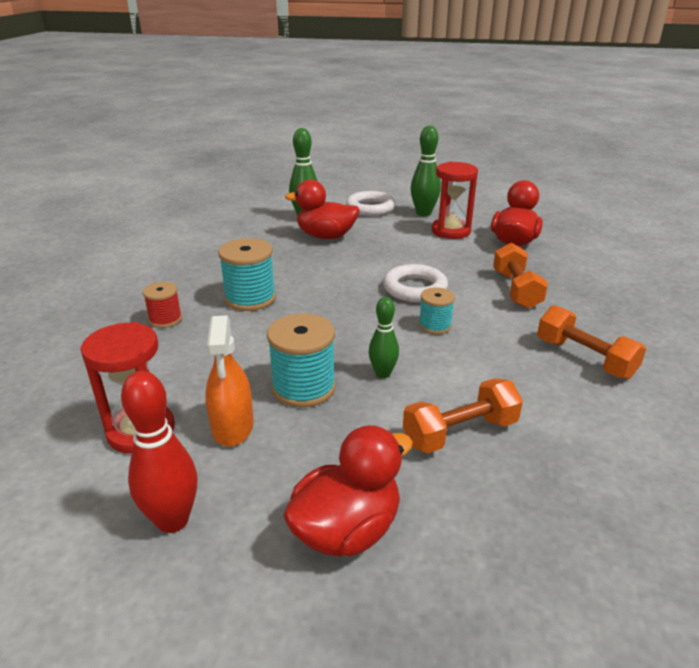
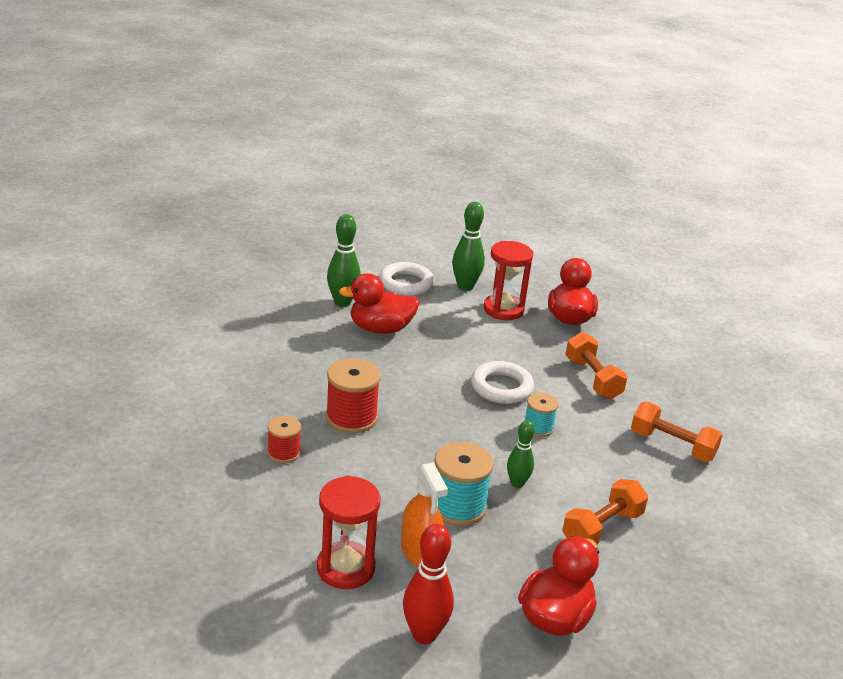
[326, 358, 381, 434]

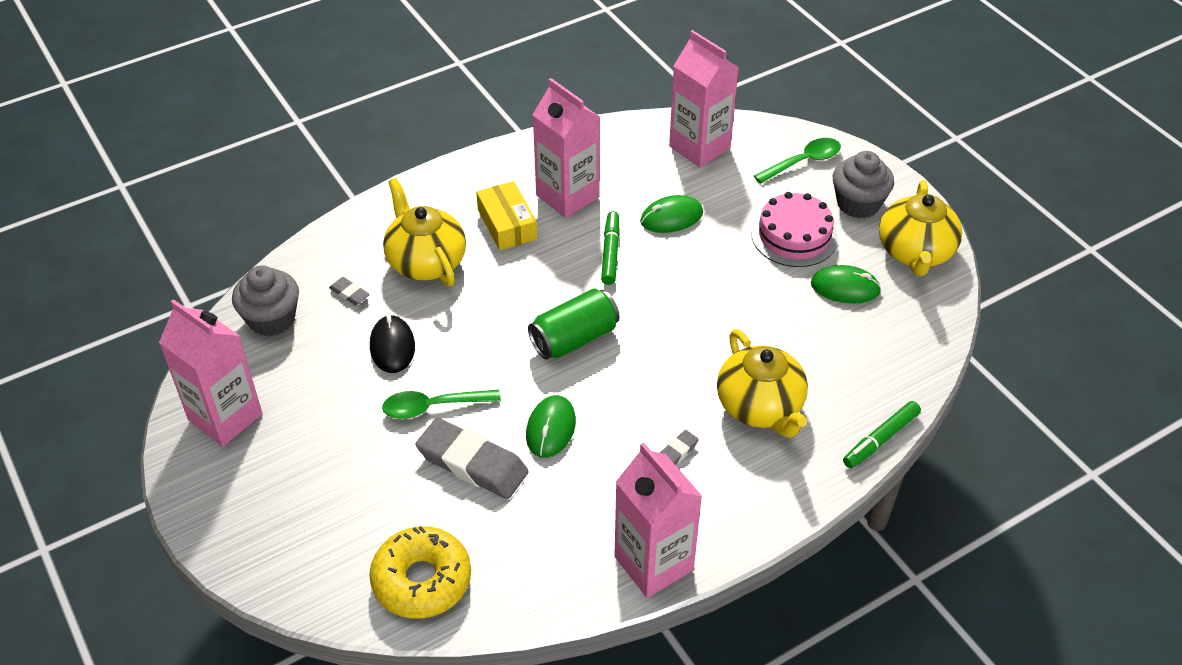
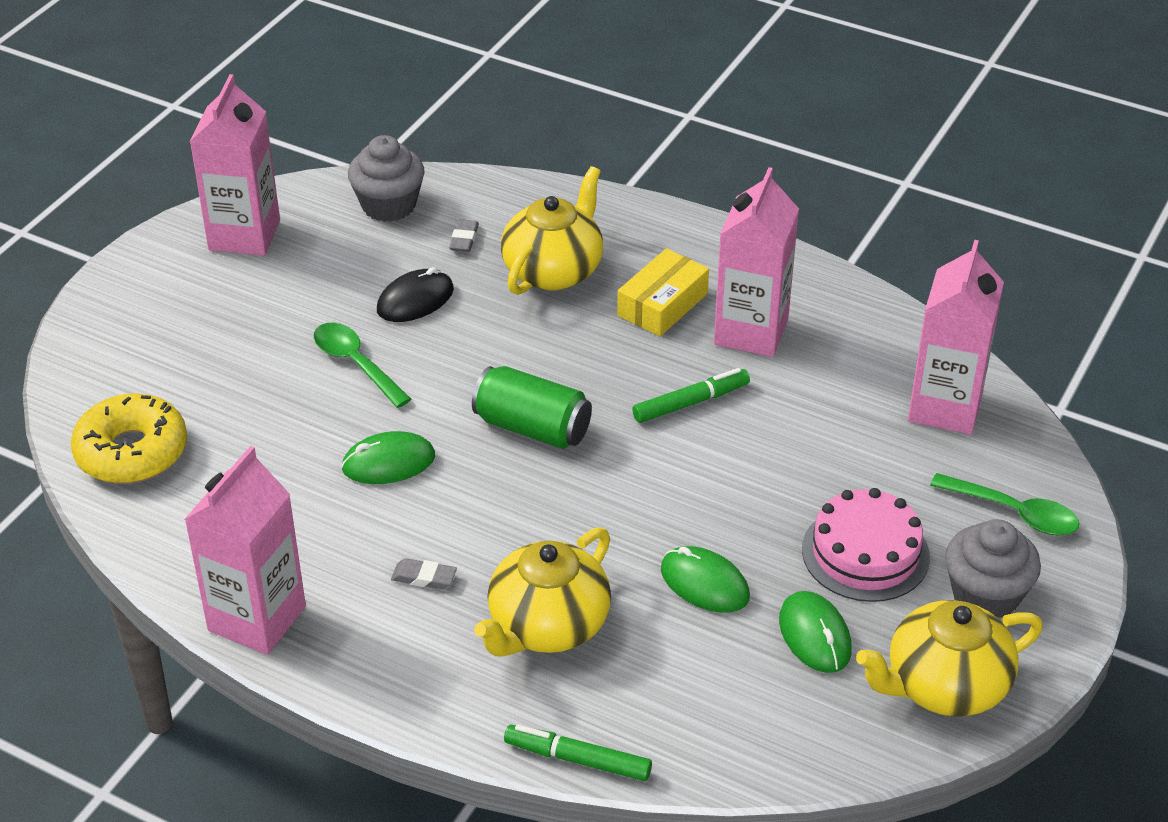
[415, 418, 529, 499] (first image)
[661, 546, 750, 613]

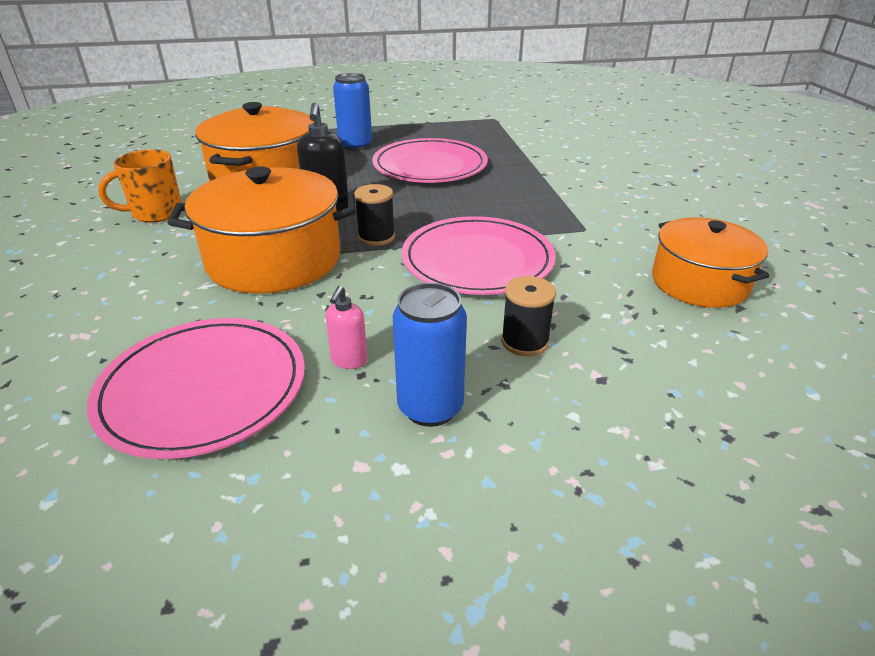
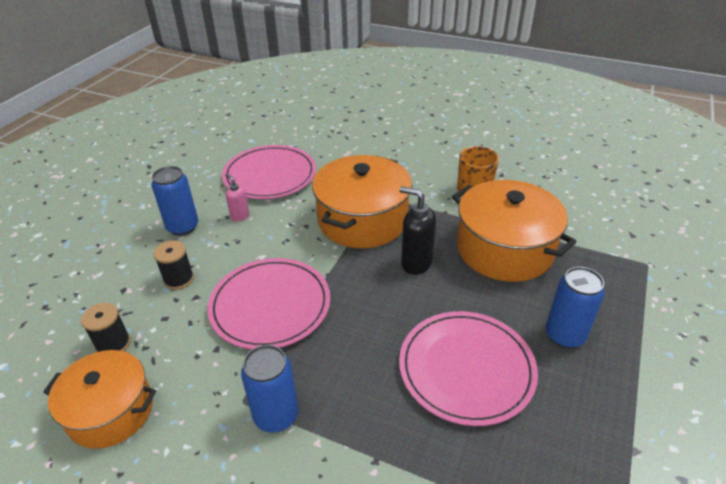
[241, 345, 298, 433]
[81, 303, 130, 352]

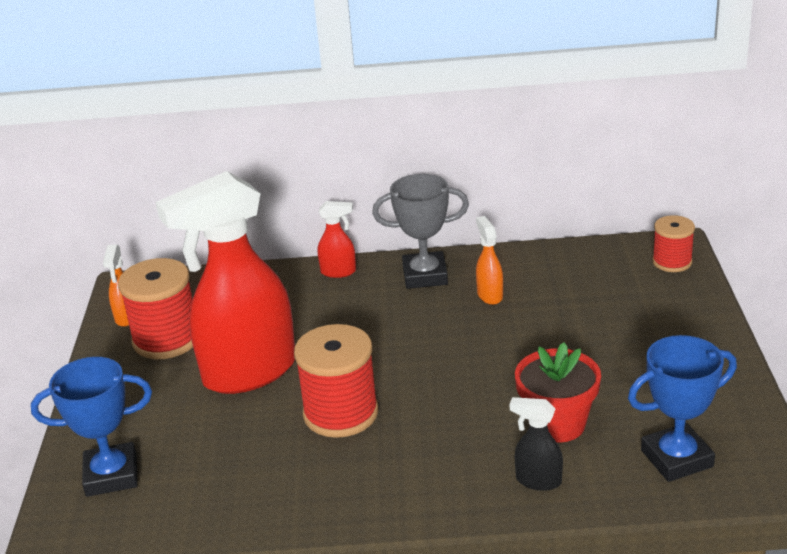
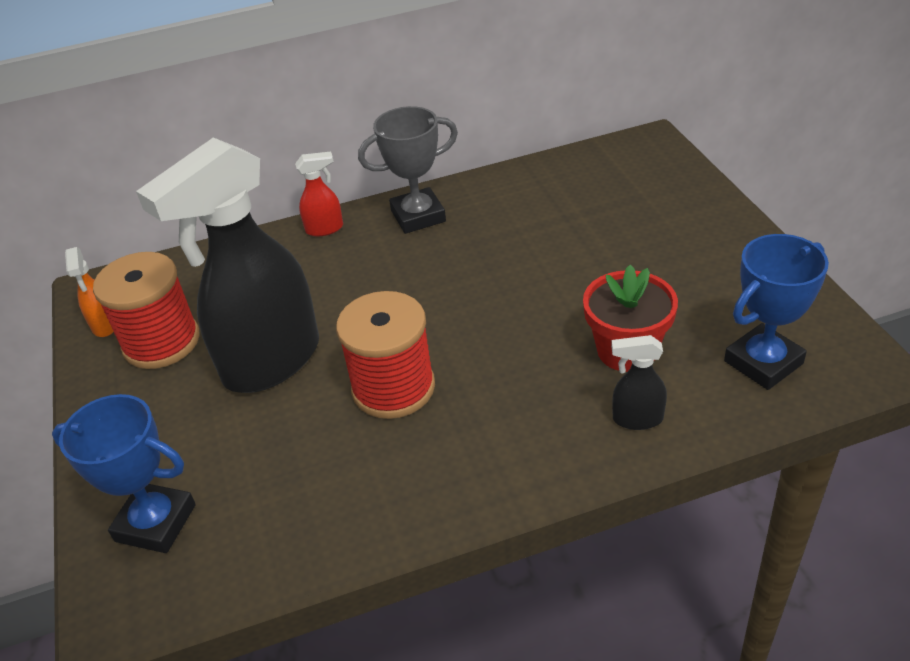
[476, 216, 503, 305] (first image)
[652, 215, 695, 272] (first image)
[136, 138, 319, 393]
[52, 394, 196, 553]

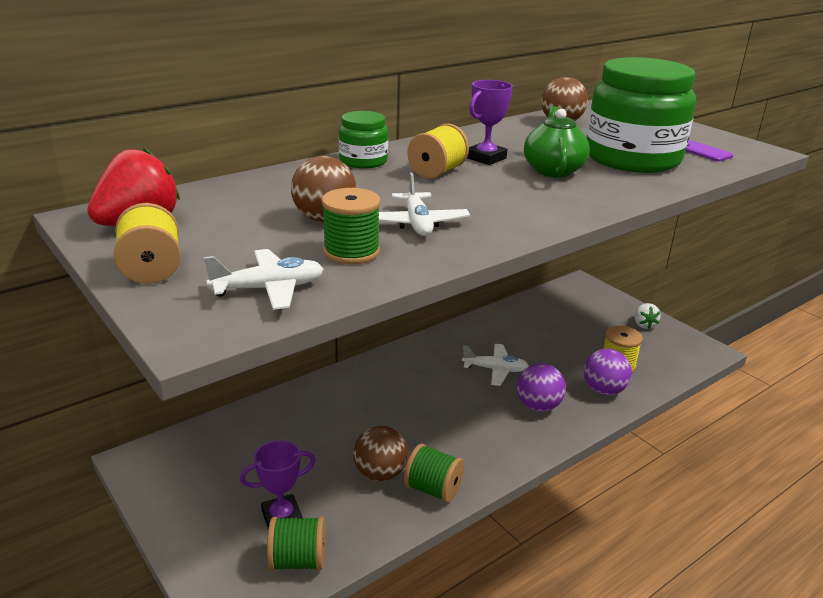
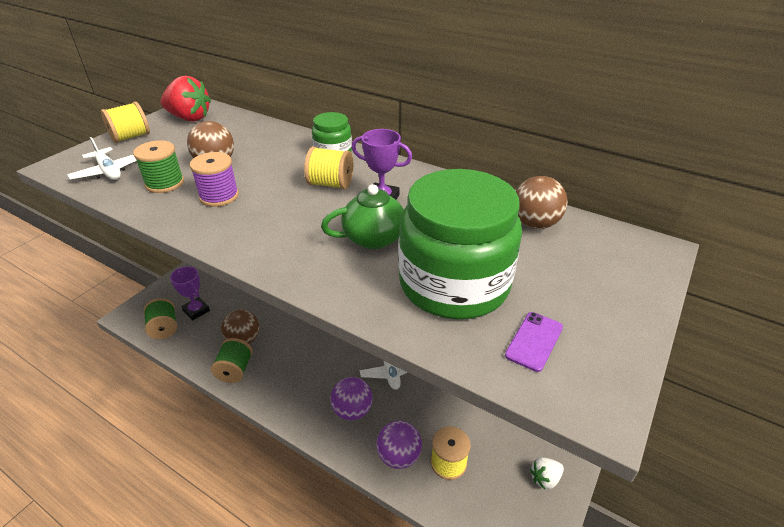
[190, 152, 239, 207]

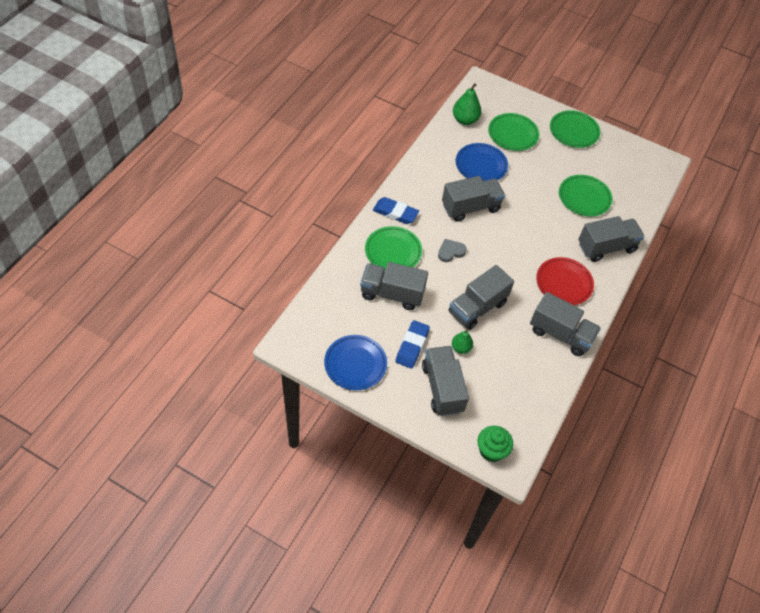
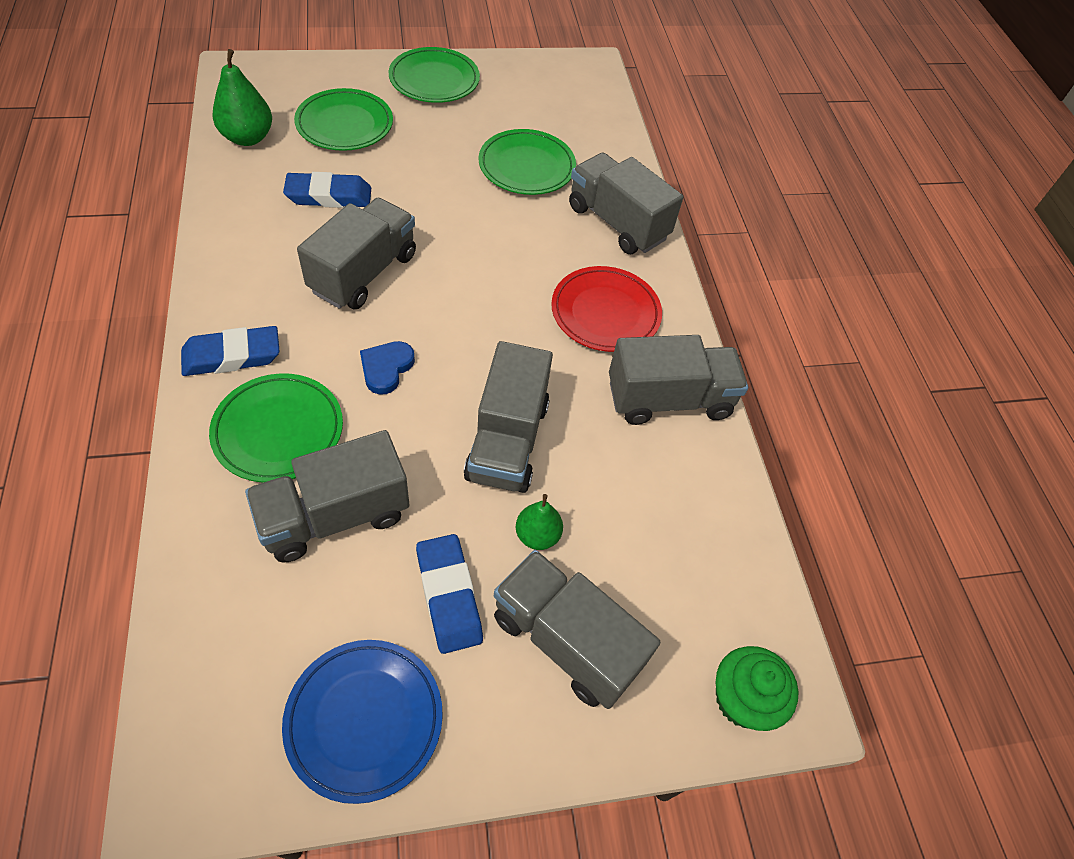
[283, 172, 371, 208]
[360, 341, 415, 395]
[569, 153, 683, 254]

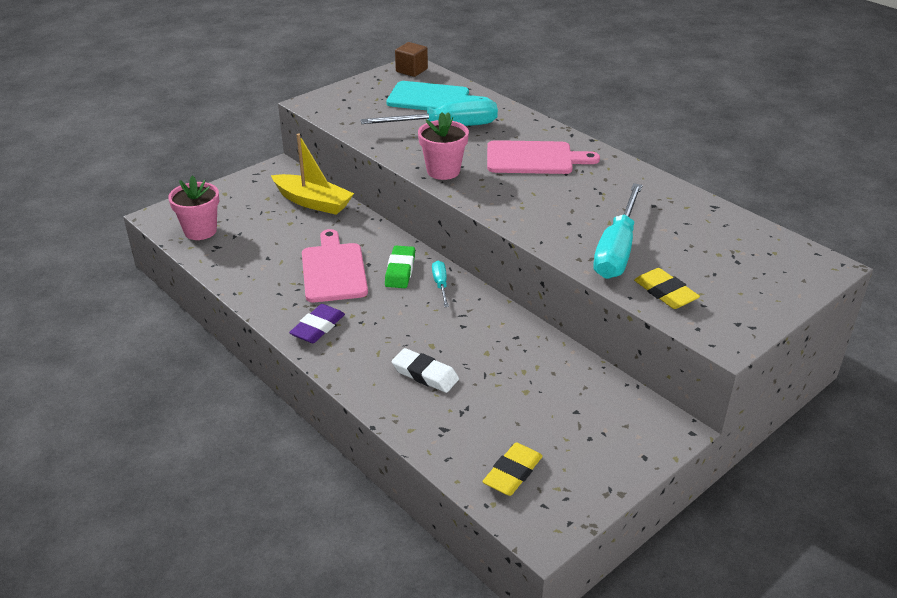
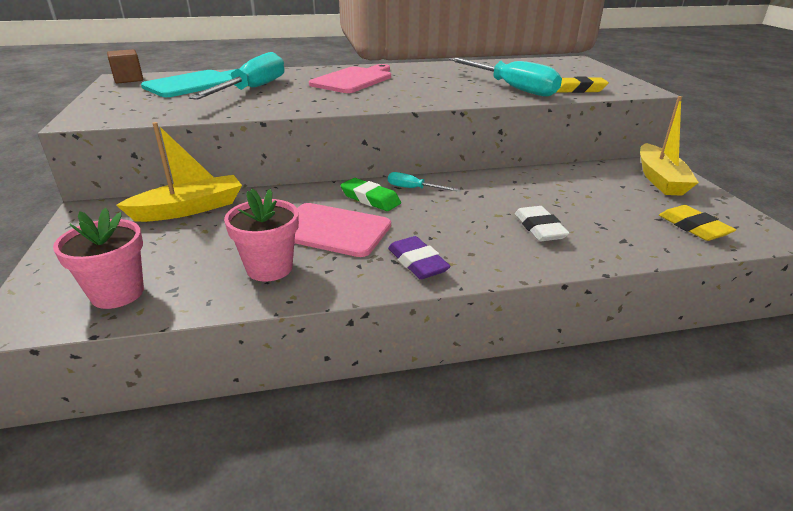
[640, 96, 699, 196]
[224, 189, 299, 282]
[515, 206, 570, 241]

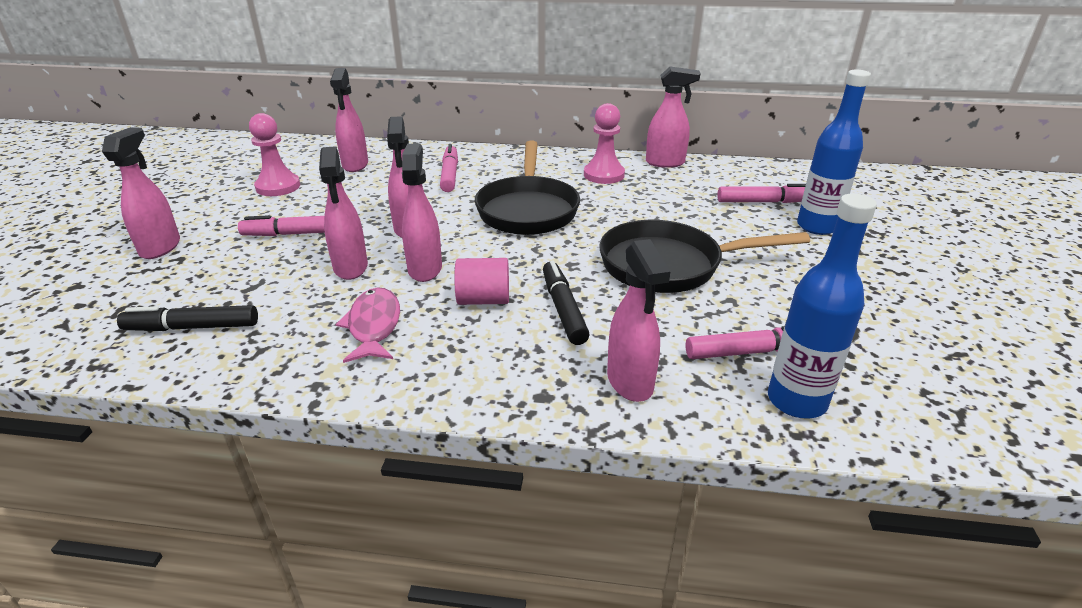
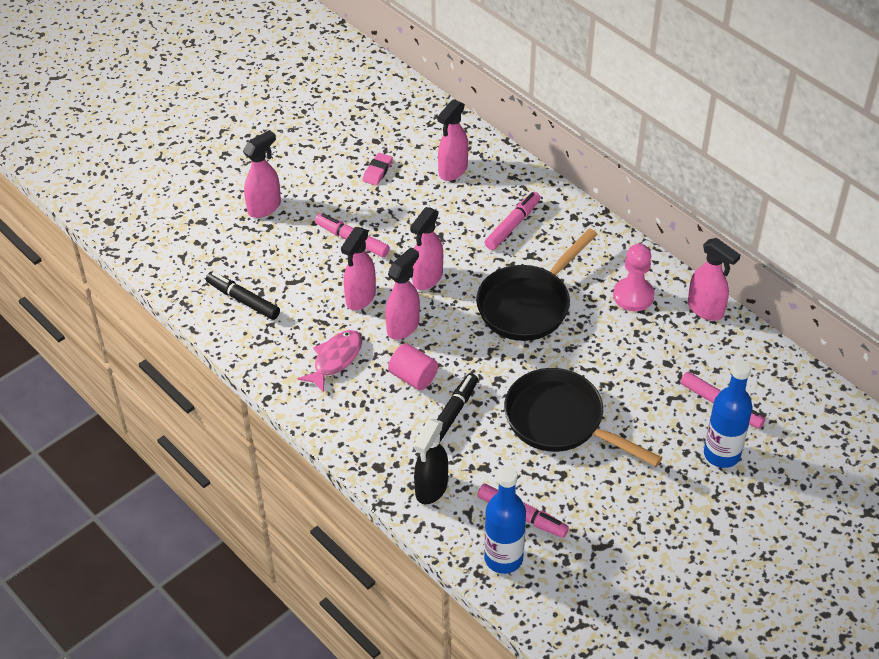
[363, 153, 393, 186]
[414, 418, 448, 504]

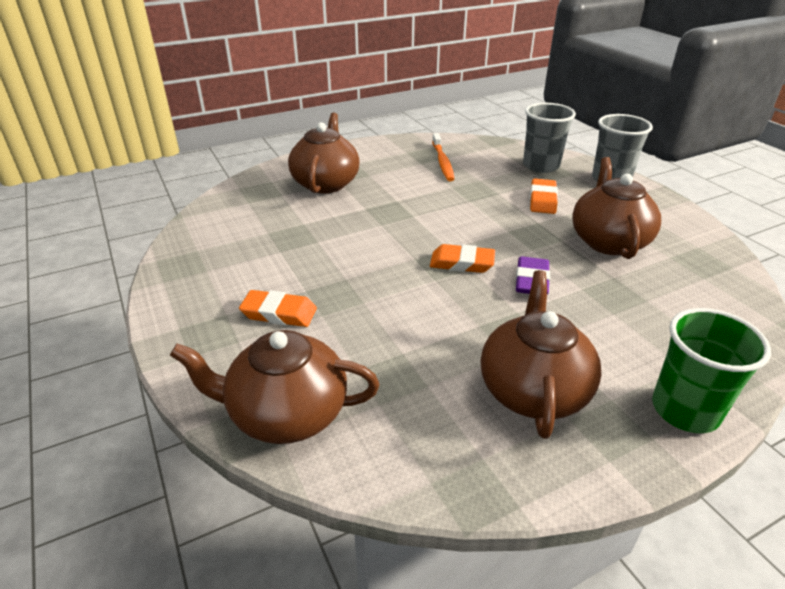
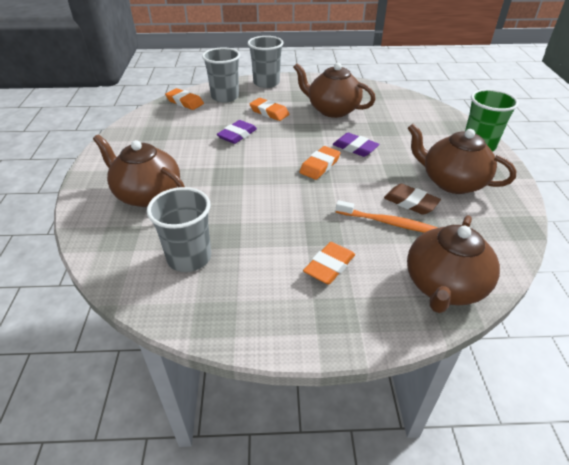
[147, 187, 211, 272]
[165, 88, 204, 110]
[216, 120, 257, 144]
[384, 184, 441, 215]
[336, 200, 438, 233]

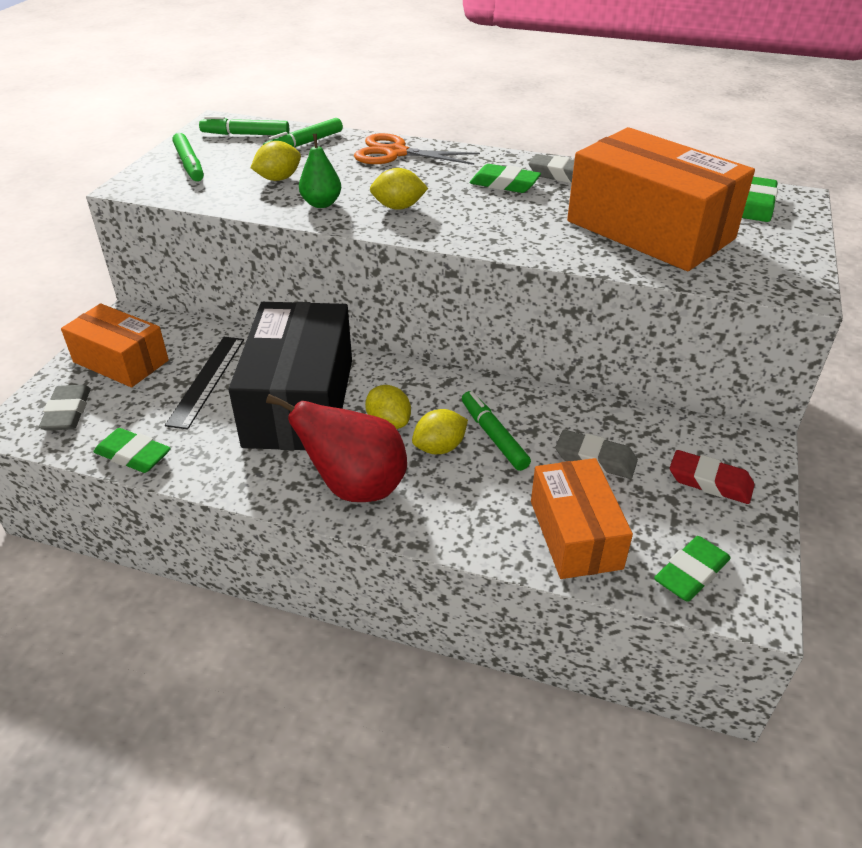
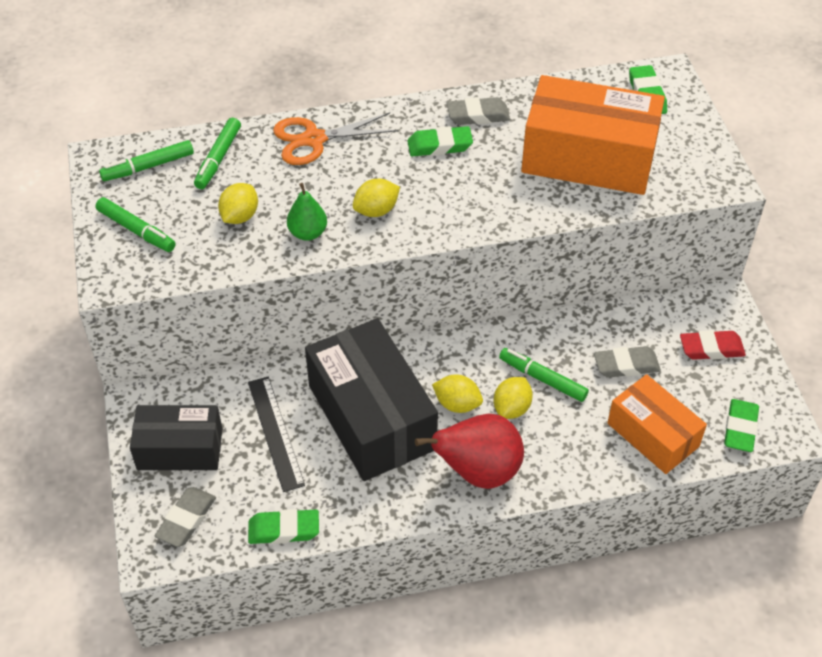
[130, 405, 223, 470]
[155, 487, 216, 547]

